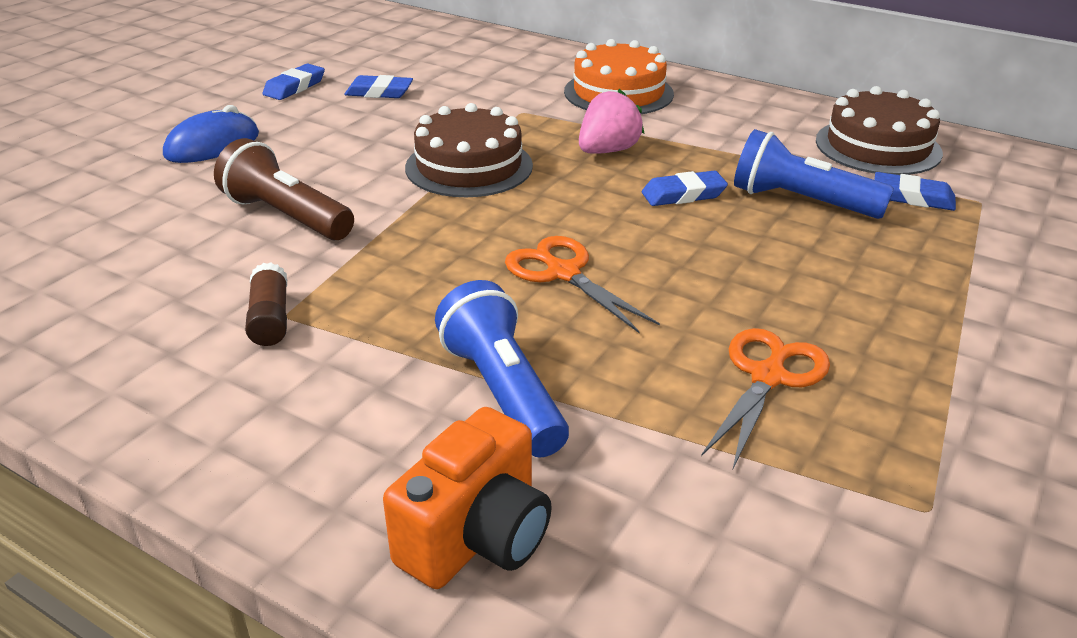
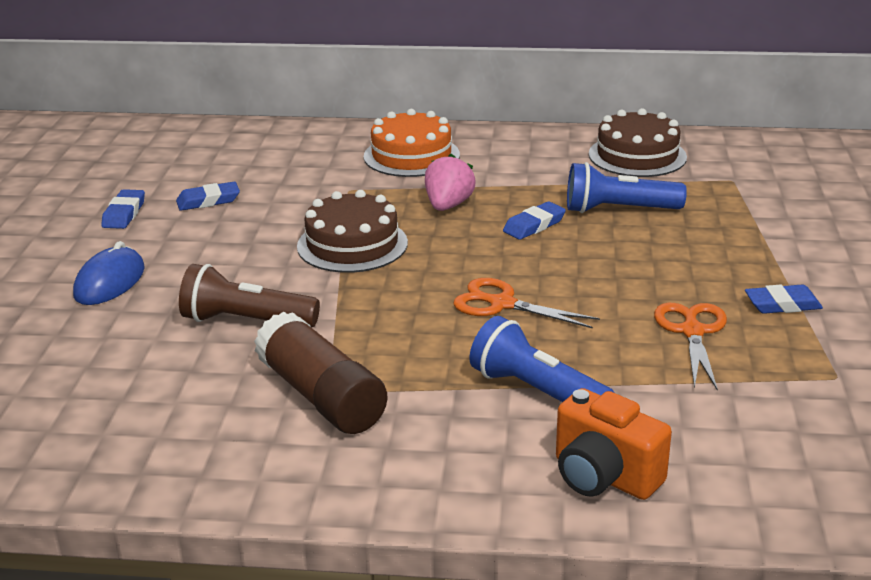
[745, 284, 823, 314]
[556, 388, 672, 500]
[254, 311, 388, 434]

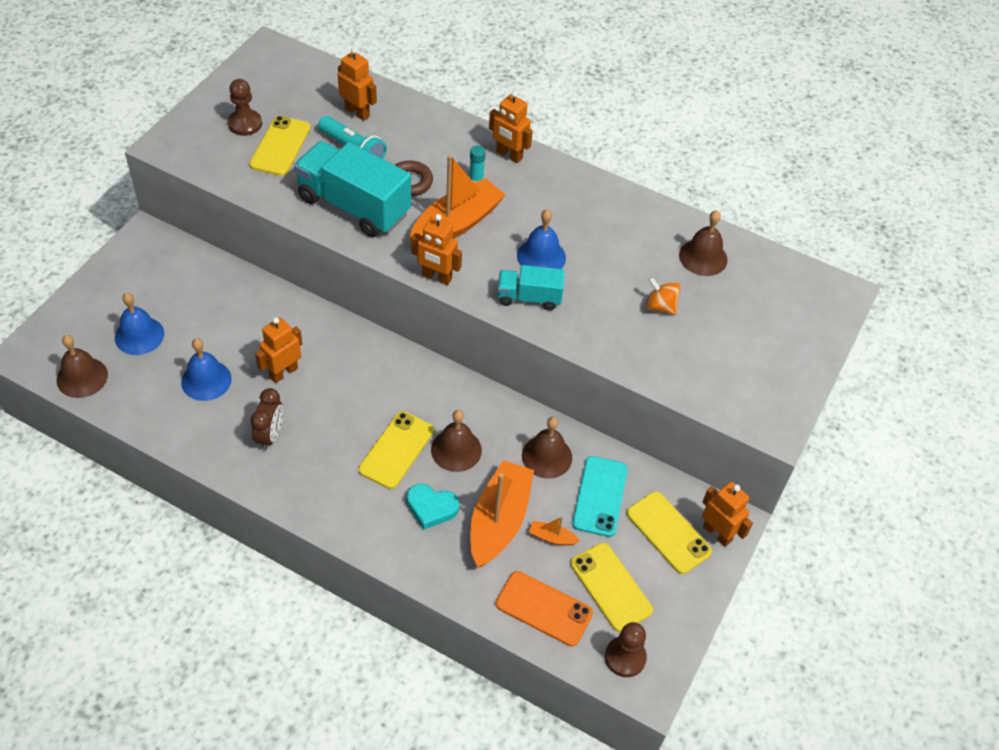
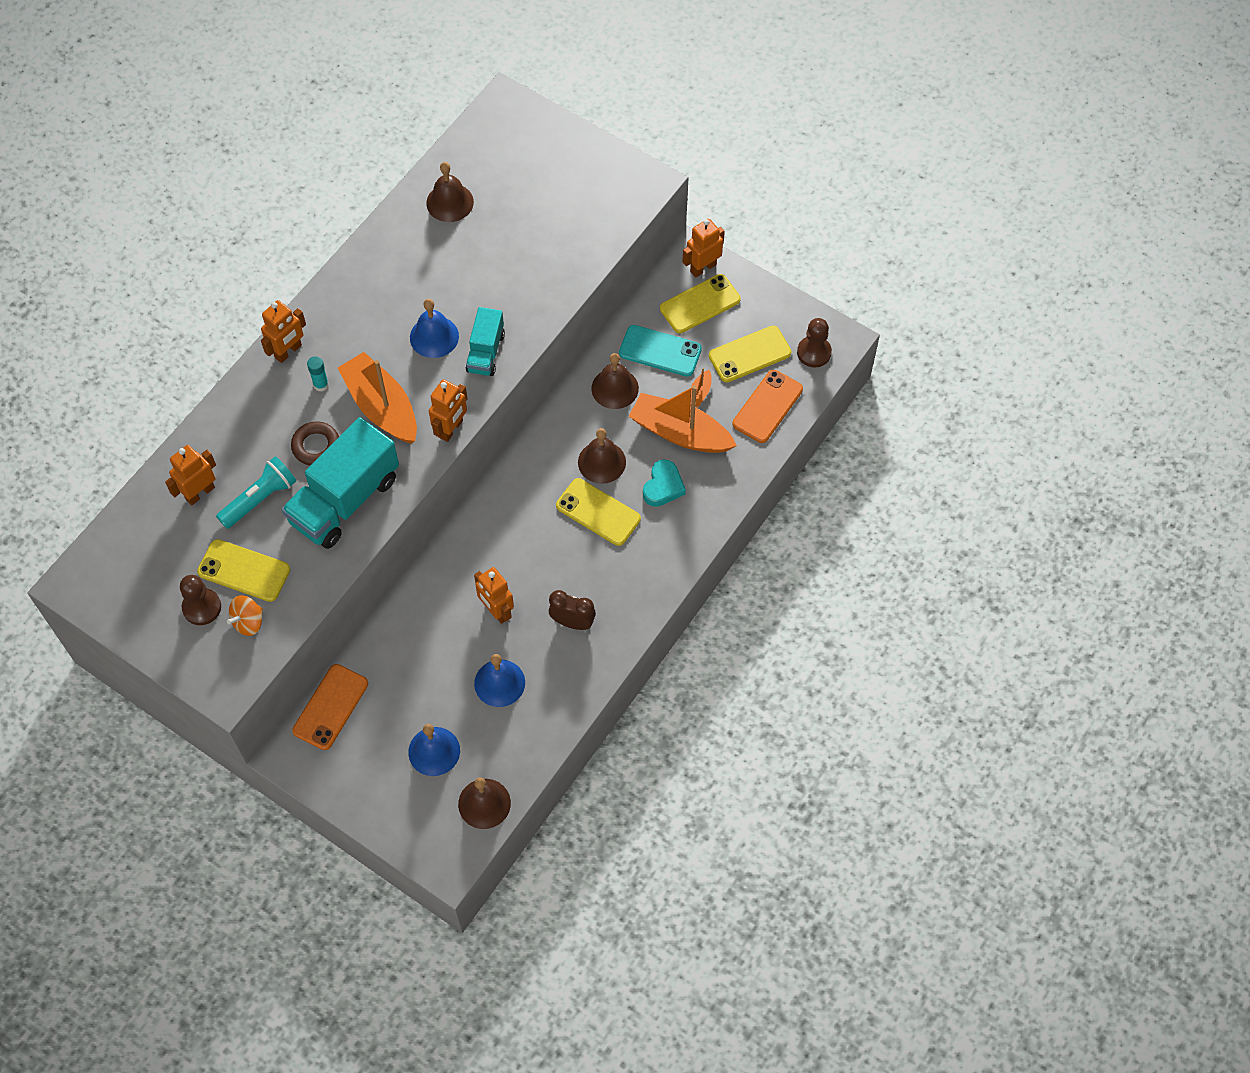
[292, 664, 368, 750]
[227, 595, 263, 636]

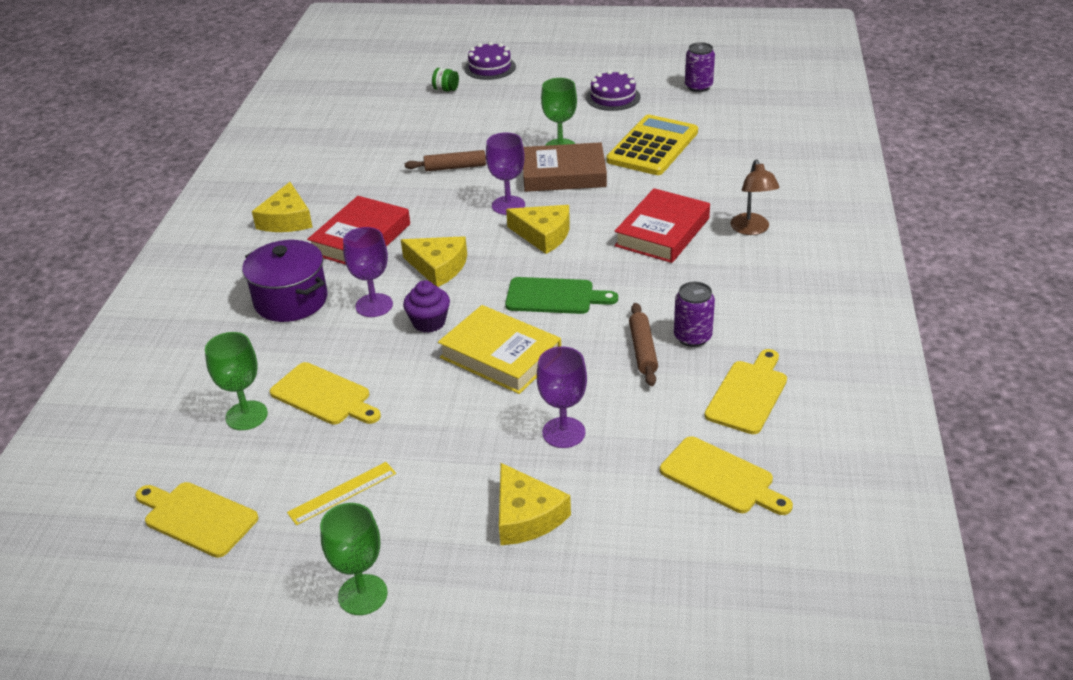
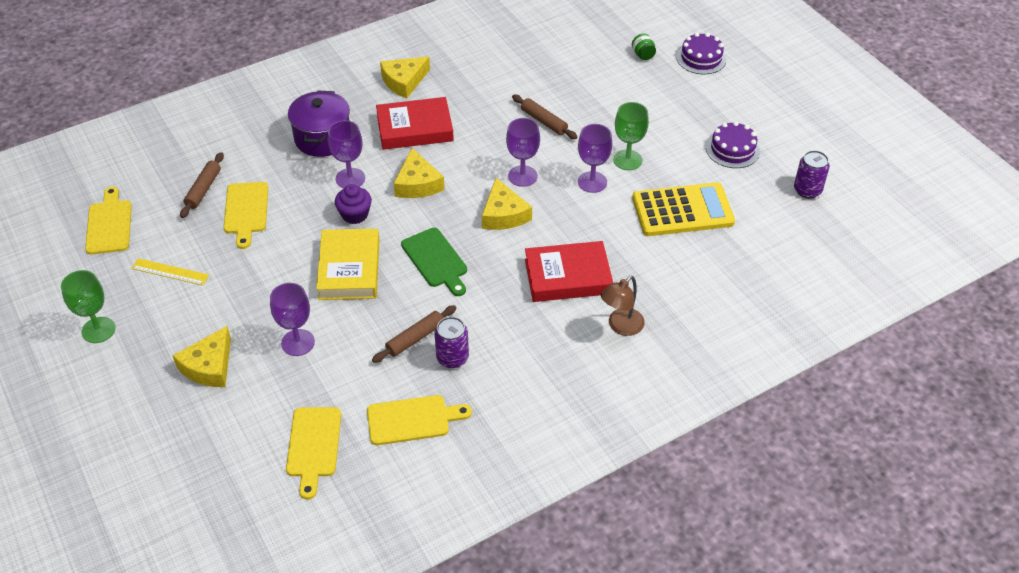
[180, 152, 224, 218]
[578, 124, 612, 193]

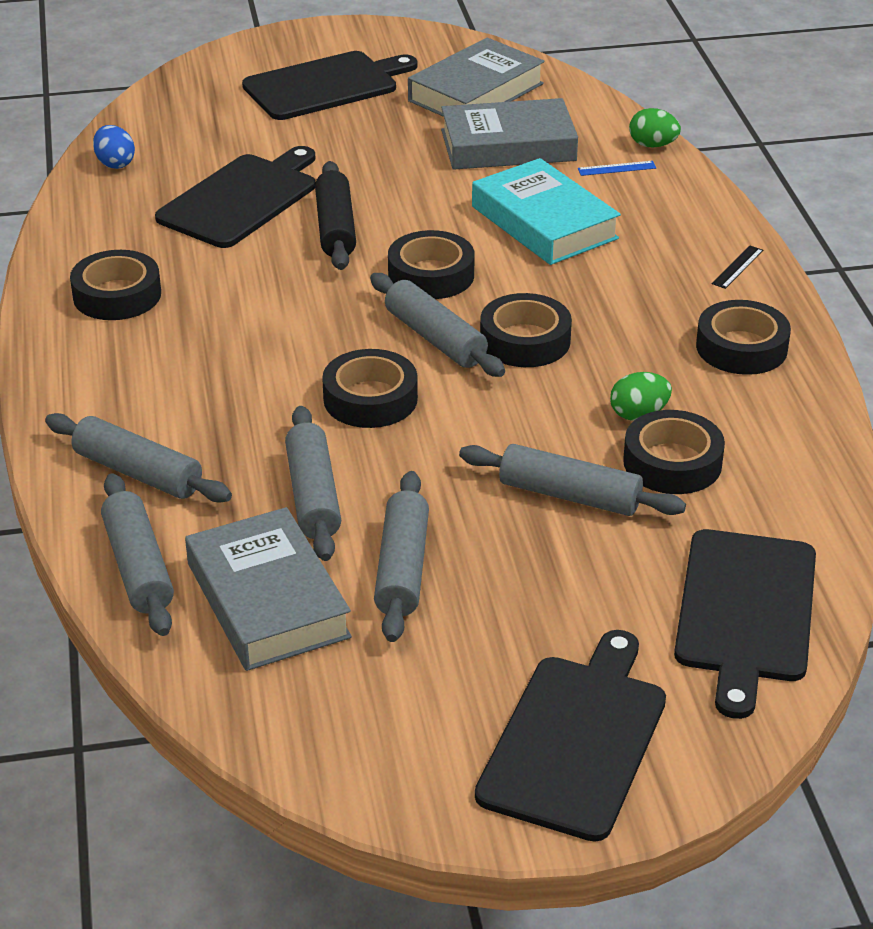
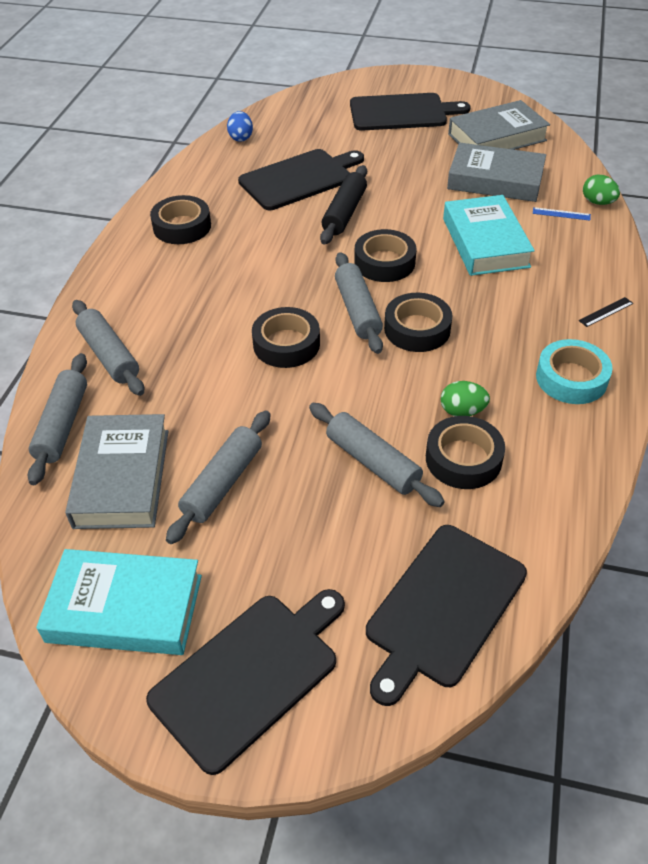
[285, 406, 341, 561] (first image)
[36, 549, 202, 655]
[536, 339, 613, 404]

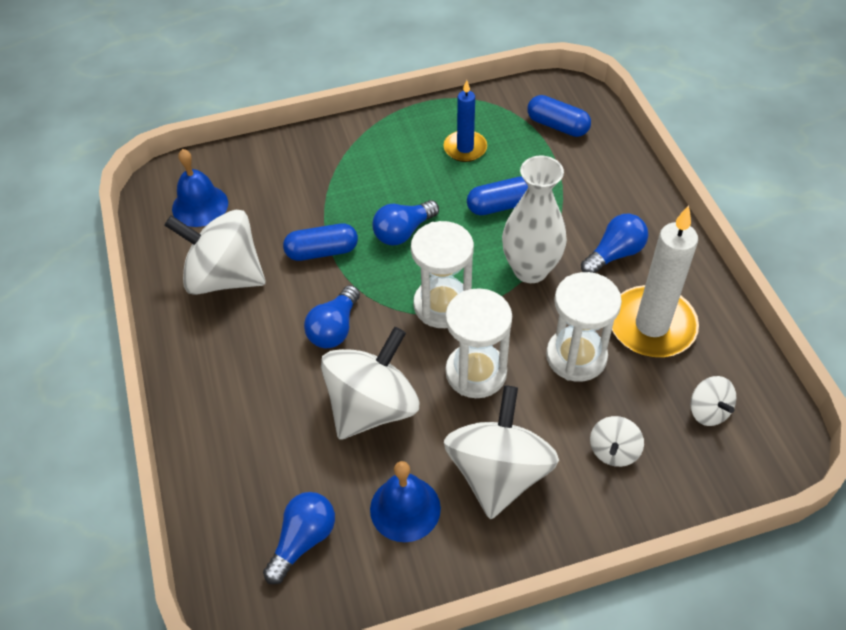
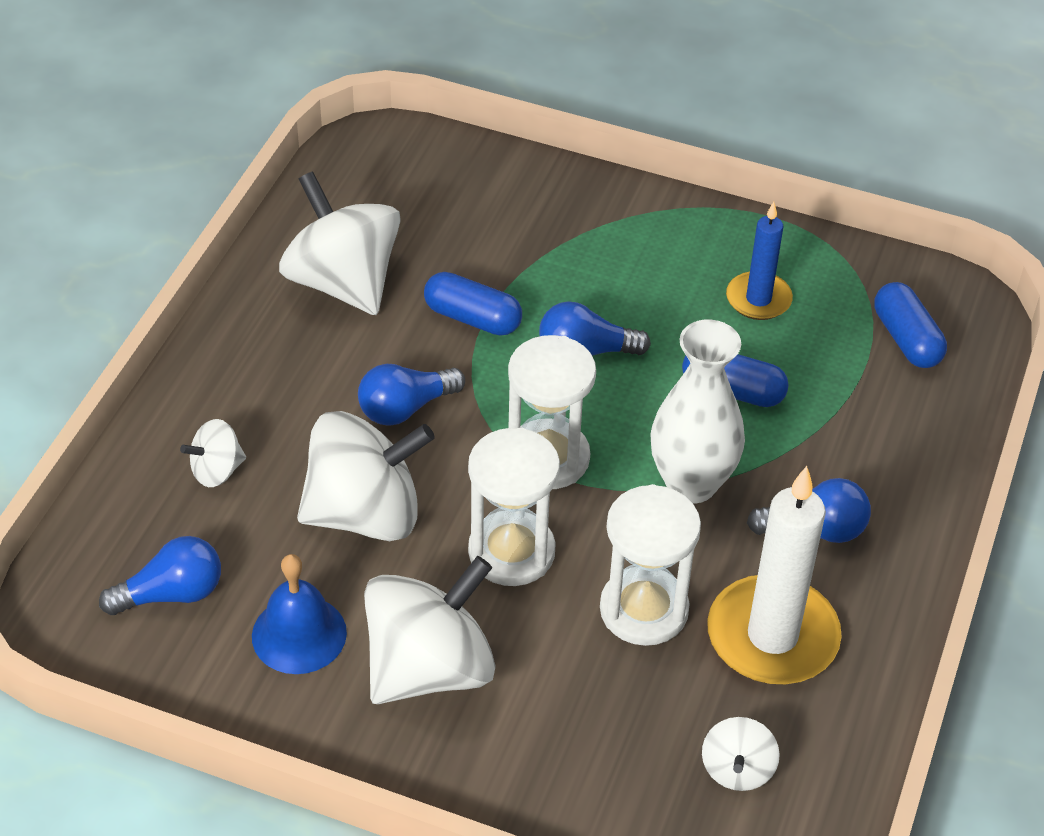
[172, 149, 228, 227] (first image)
[180, 419, 246, 487]

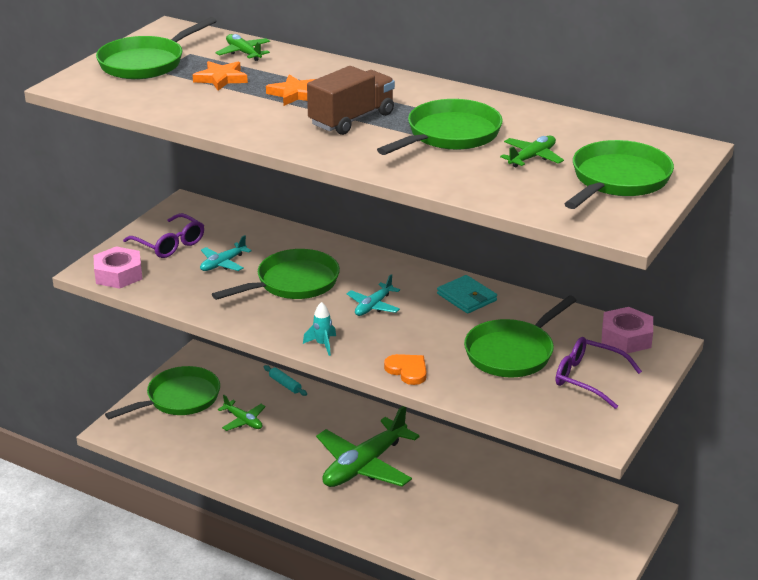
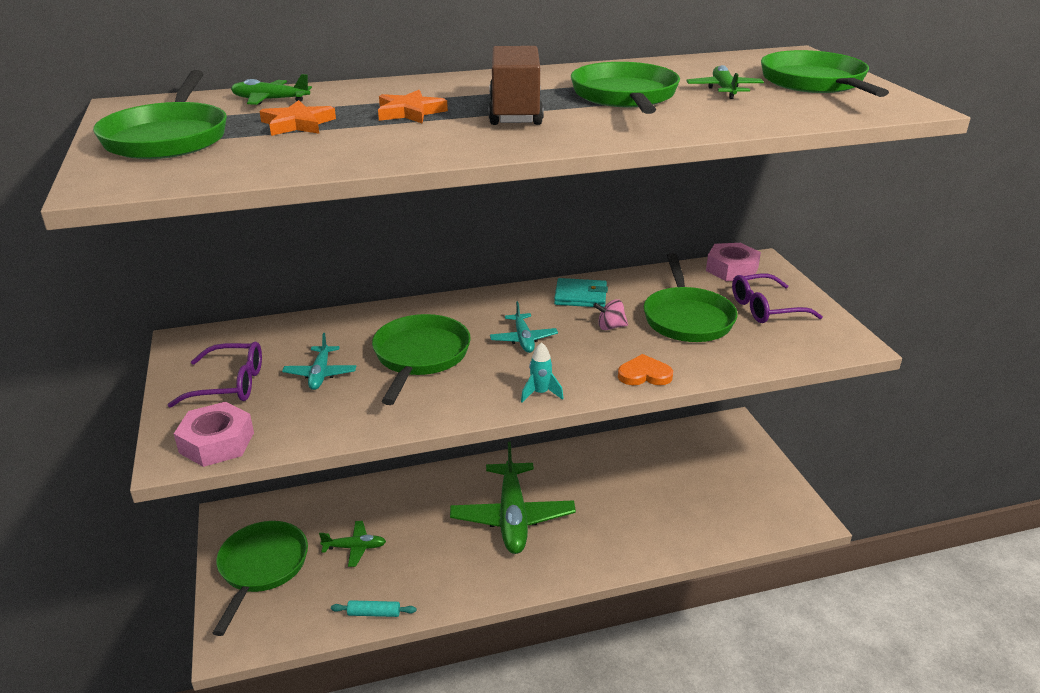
[593, 299, 628, 330]
[331, 600, 417, 617]

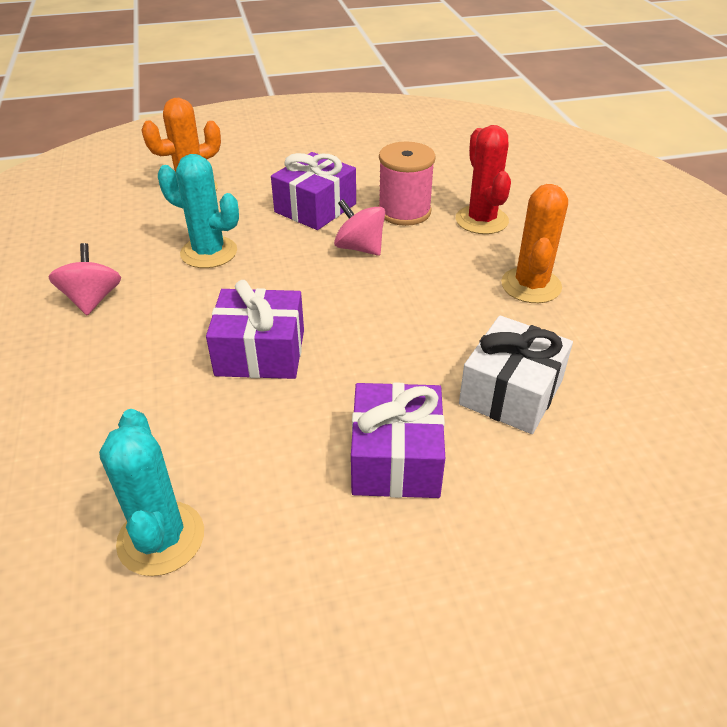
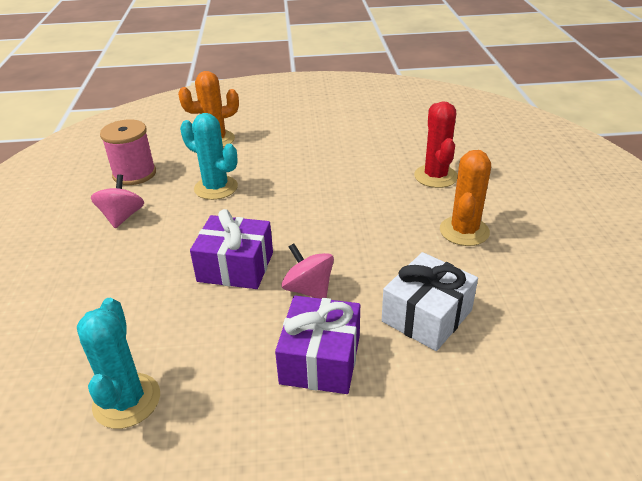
[271, 152, 356, 230] (first image)
[281, 244, 334, 299]
[100, 119, 156, 185]

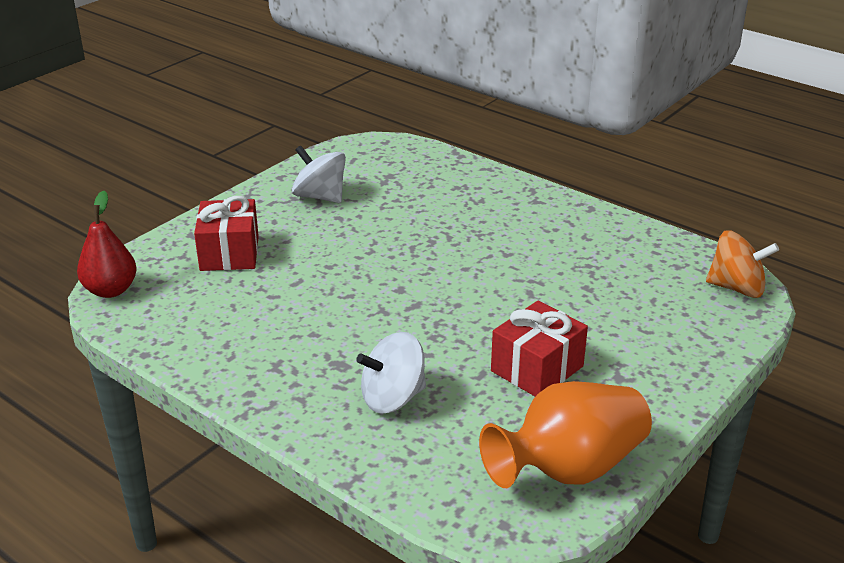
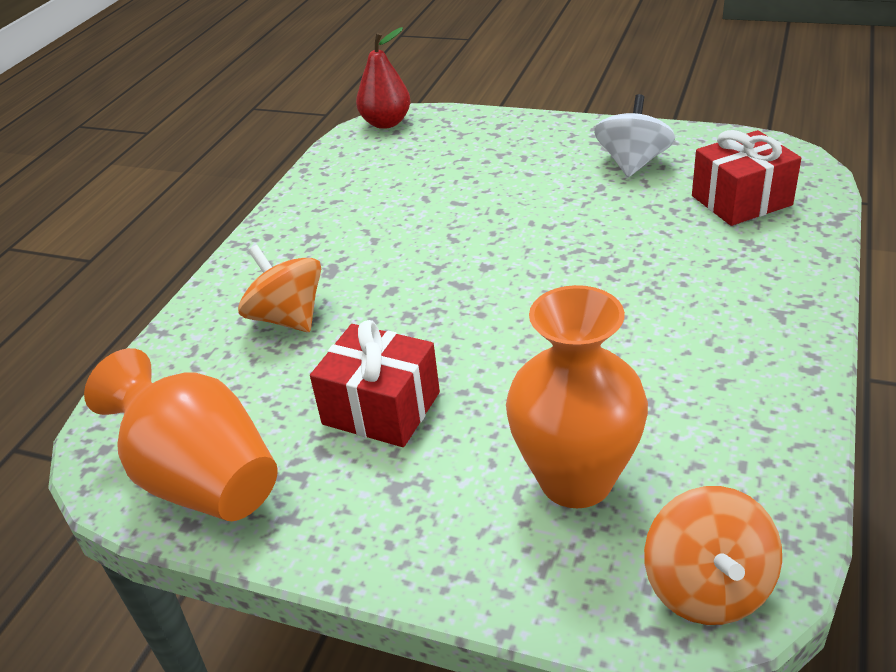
[506, 285, 648, 508]
[692, 130, 801, 226]
[238, 245, 321, 332]

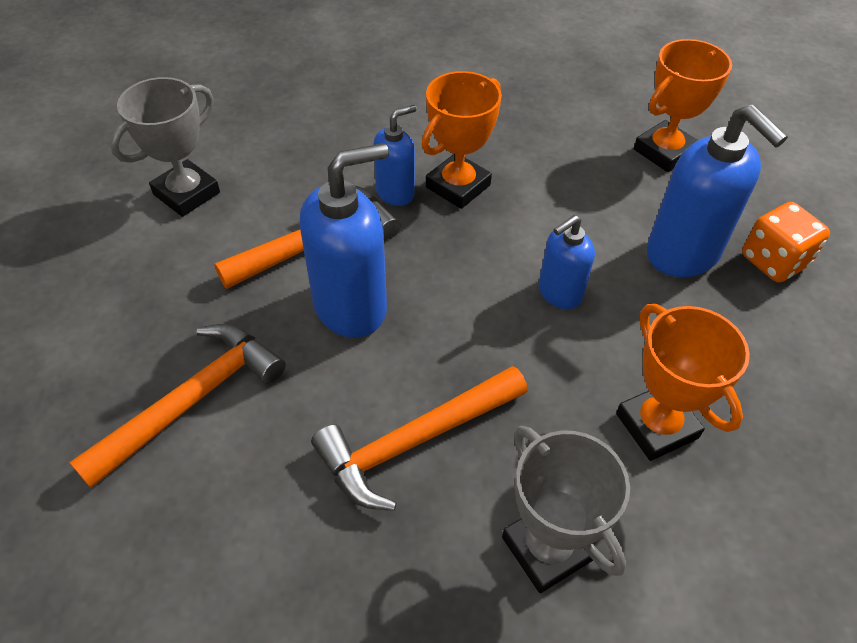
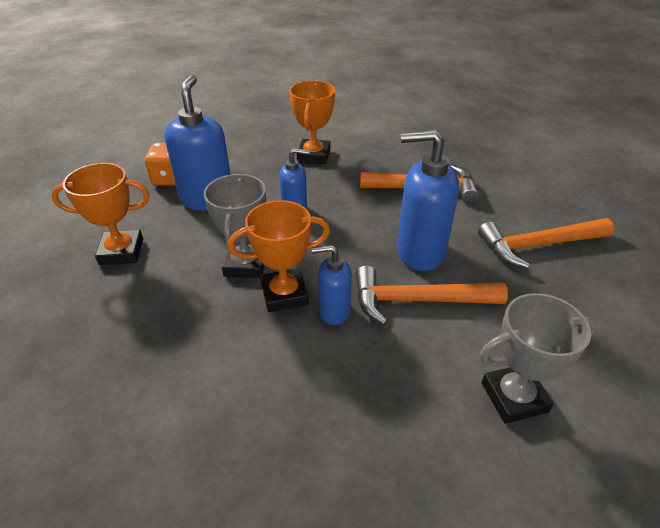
[204, 174, 266, 278]

